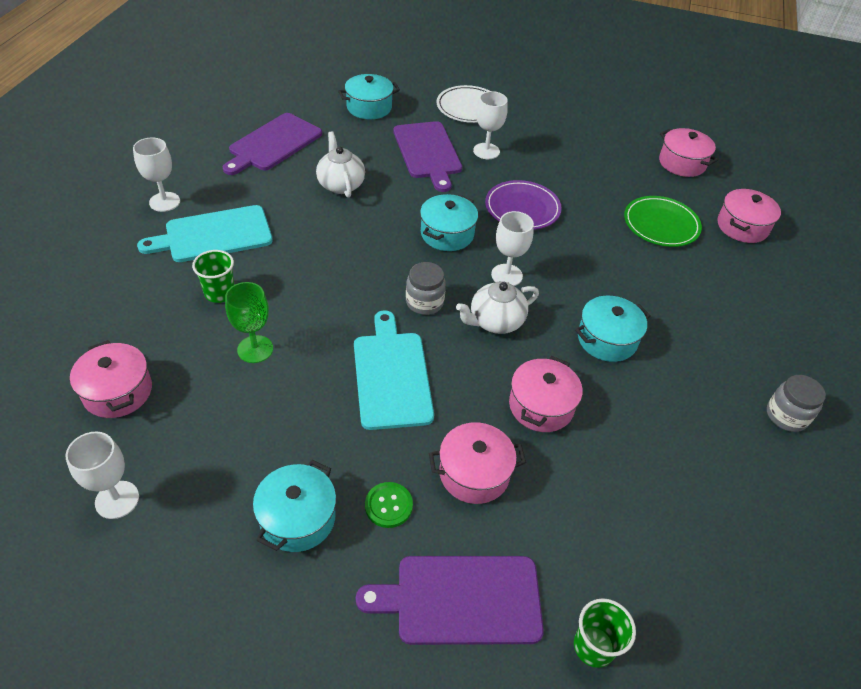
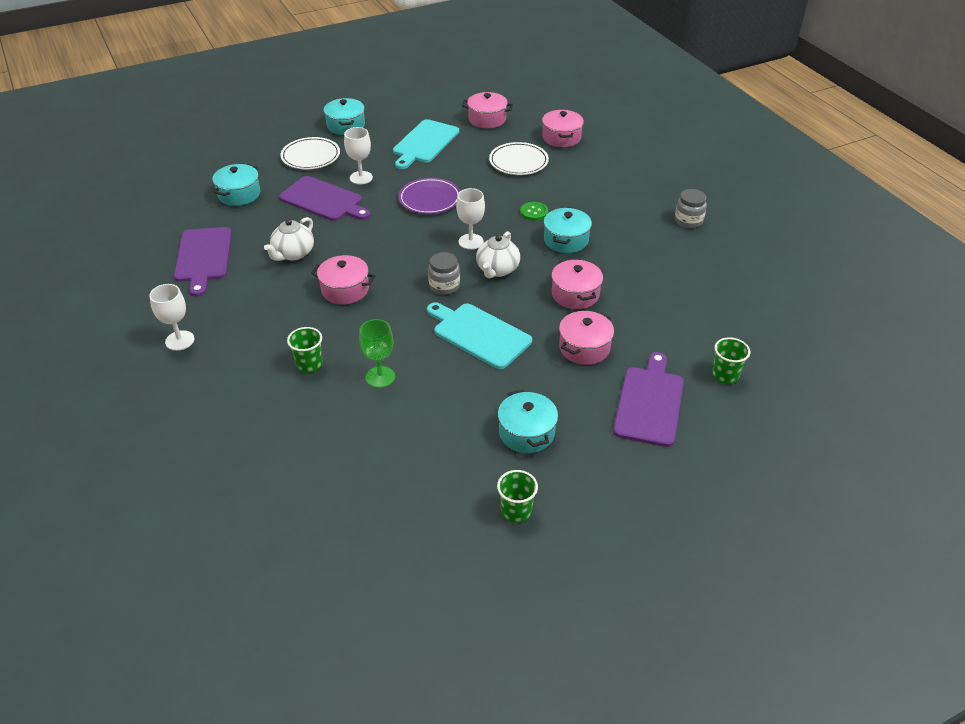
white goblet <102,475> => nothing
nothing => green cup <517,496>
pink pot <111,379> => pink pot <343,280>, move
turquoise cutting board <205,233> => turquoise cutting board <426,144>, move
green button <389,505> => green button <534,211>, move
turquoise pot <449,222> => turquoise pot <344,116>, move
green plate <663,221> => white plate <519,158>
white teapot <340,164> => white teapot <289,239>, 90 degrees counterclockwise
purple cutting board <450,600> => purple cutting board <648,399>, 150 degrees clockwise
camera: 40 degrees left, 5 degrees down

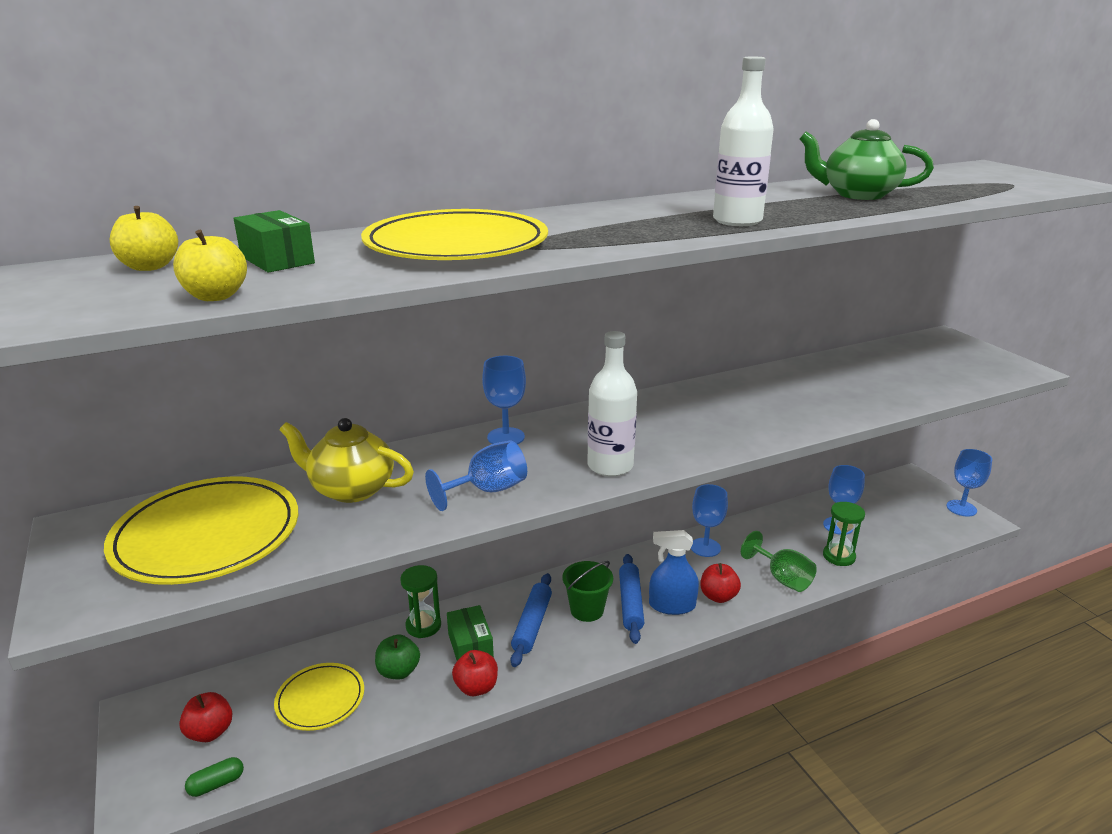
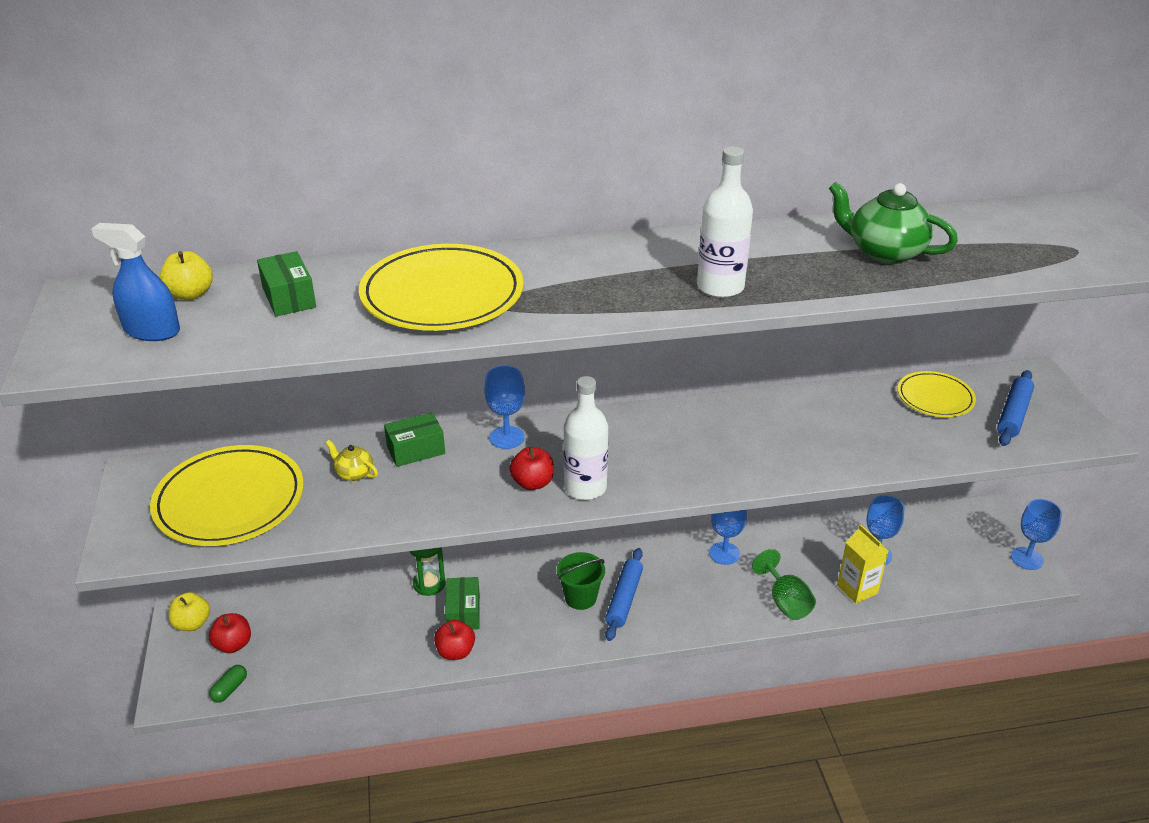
green apple <397,657> => nothing
blue goblet <476,476> => nothing
nothing => green box <414,439>
yellow apple <210,265> => yellow apple <189,611>, move
yellow plate <319,697> => yellow plate <936,394>, move
blue rolling pin <531,620> => blue rolling pin <1015,408>, move
blue spray bottle <674,572> => blue spray bottle <135,282>, move
red apple <720,583> => red apple <531,468>, move
green hourglass <844,534> => yellow carton <863,564>
green capsule <214,777> => green capsule <228,683>, 45 degrees counterclockwise
yellow teapot <347,460> => yellow teapot <352,460>, x0.52
camera: 15 degrees right, 10 degrees up

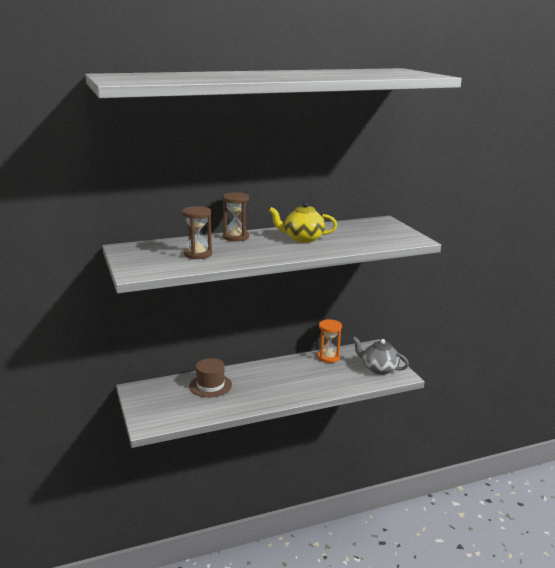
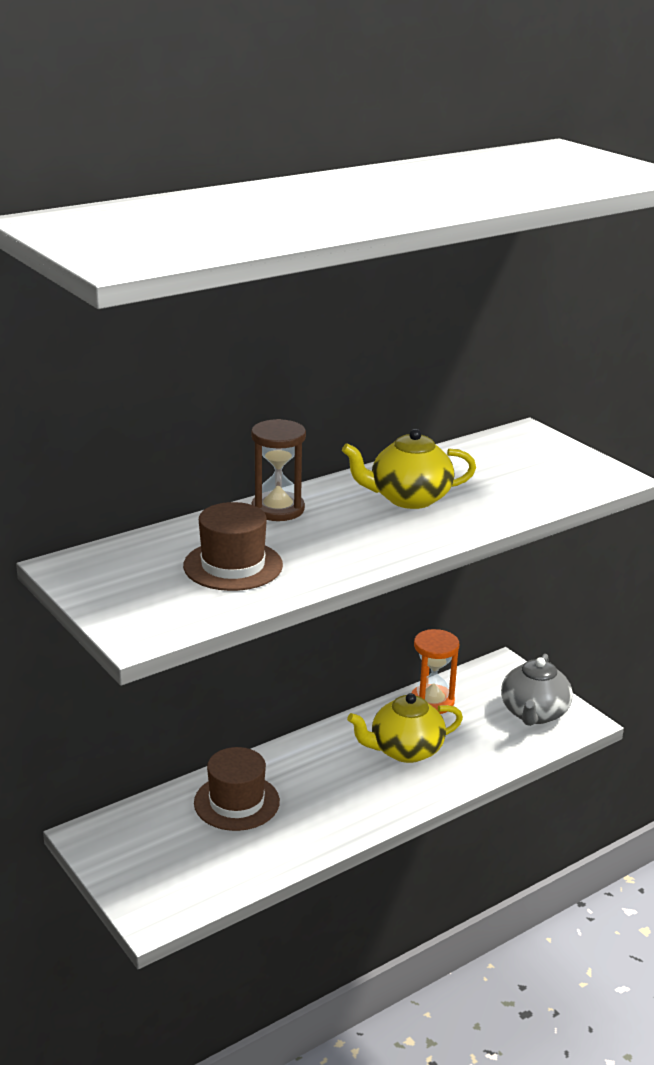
nothing => yellow teapot <405,728>
brown hourglass <197,232> => brown hat <233,546>
grey teapot <380,356> => grey teapot <537,690>, 90 degrees counterclockwise
camera: 15 degrees left, 5 degrees up

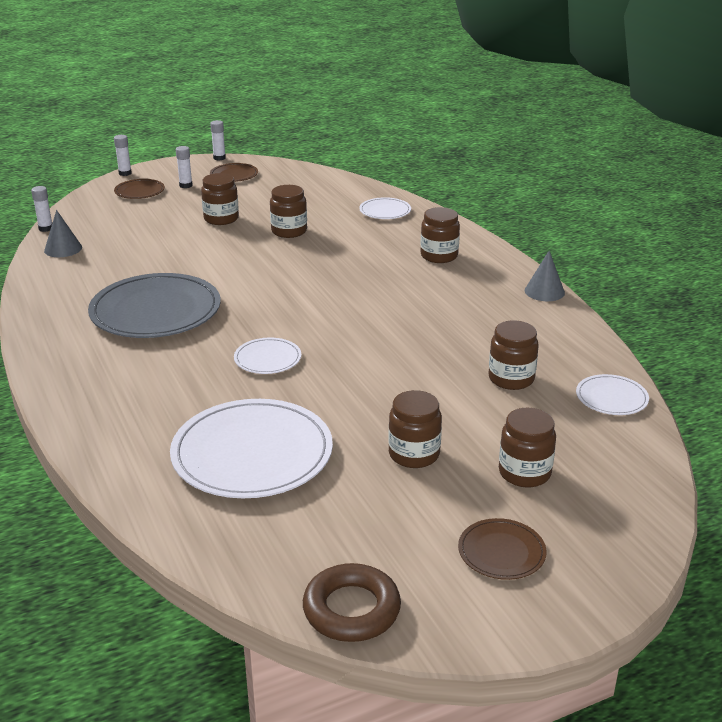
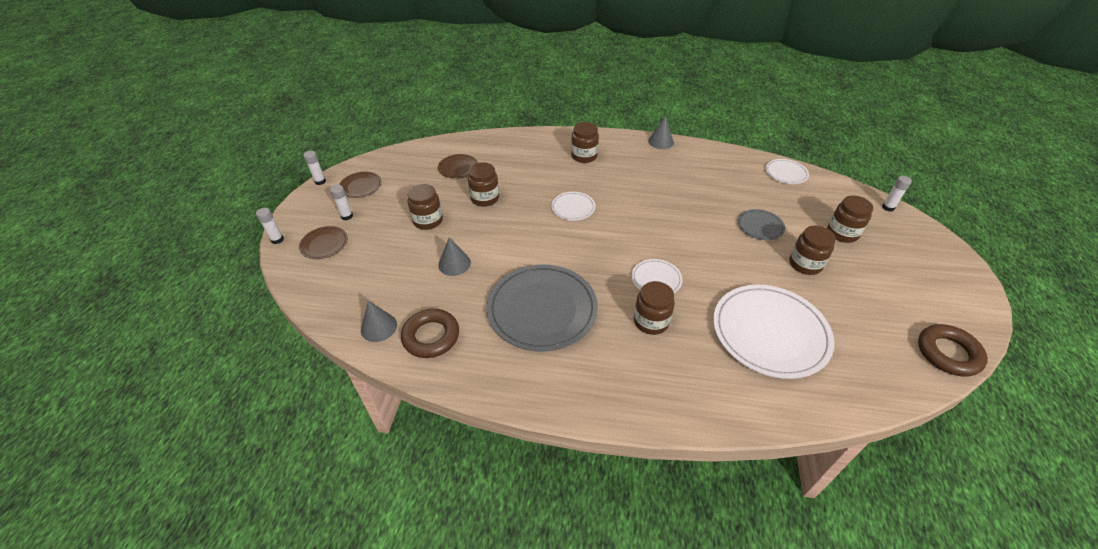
nothing => brown ring <430,333>
nothing => grey cone <454,256>
nothing => grey plate <761,224>
white glue stick <41,209> => white glue stick <897,194>, move
white plate <385,208> => white plate <573,206>, move
brown plate <502,549> => brown plate <458,166>, move
brown jar <514,355> => brown jar <654,308>, move
camera: 55 degrees left, 15 degrees up

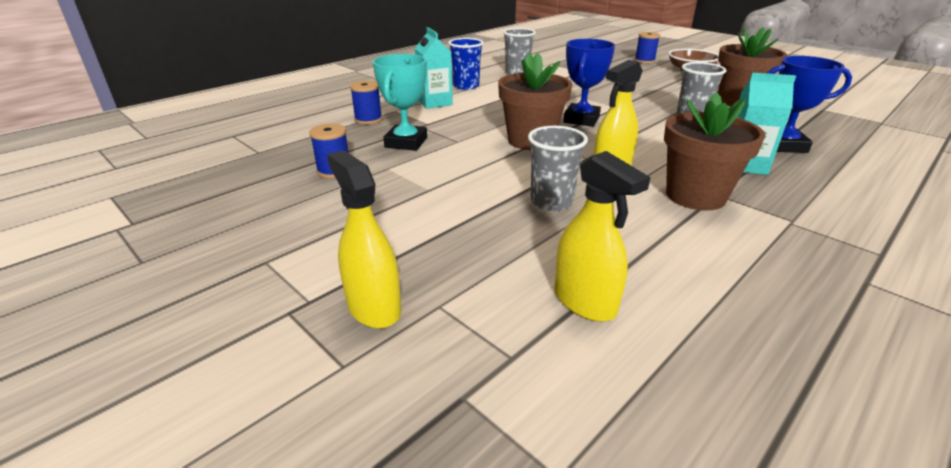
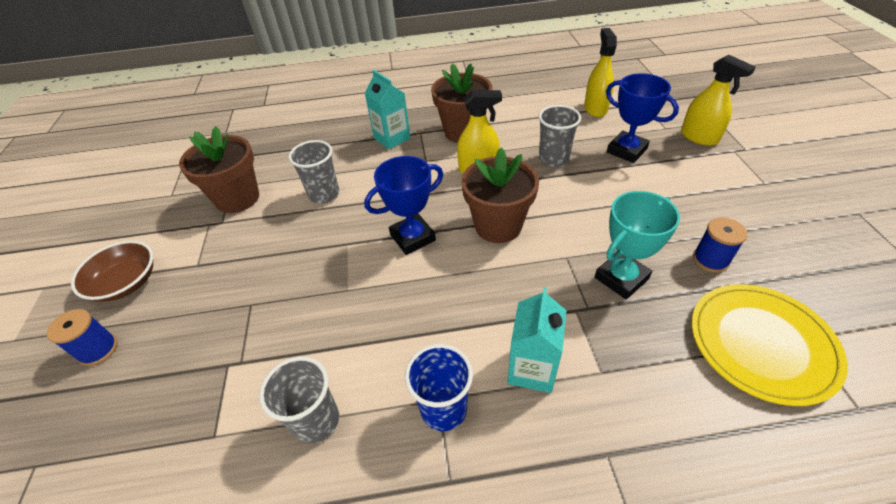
blue spool <366,103> => nothing
nothing => yellow plate <770,345>
blue trophy <809,104> => blue trophy <642,118>, move
yellow spray bottle <364,239> => yellow spray bottle <718,100>, 45 degrees counterclockwise
camera: 140 degrees left, 15 degrees up

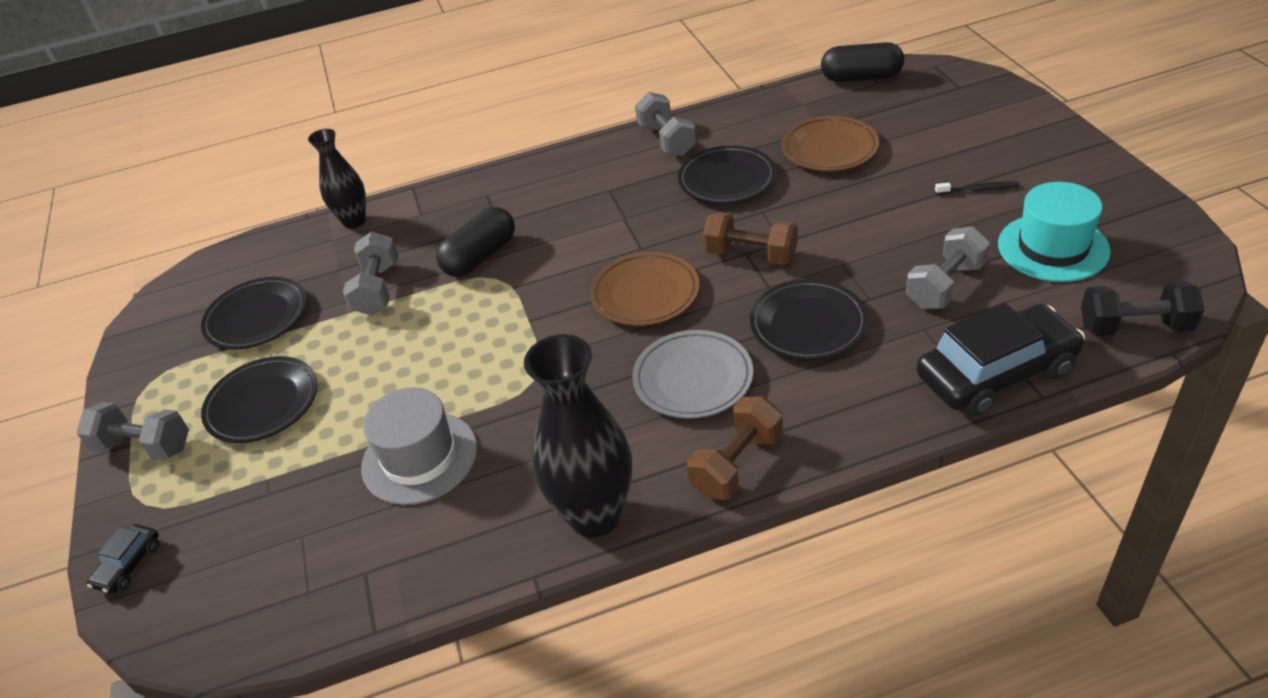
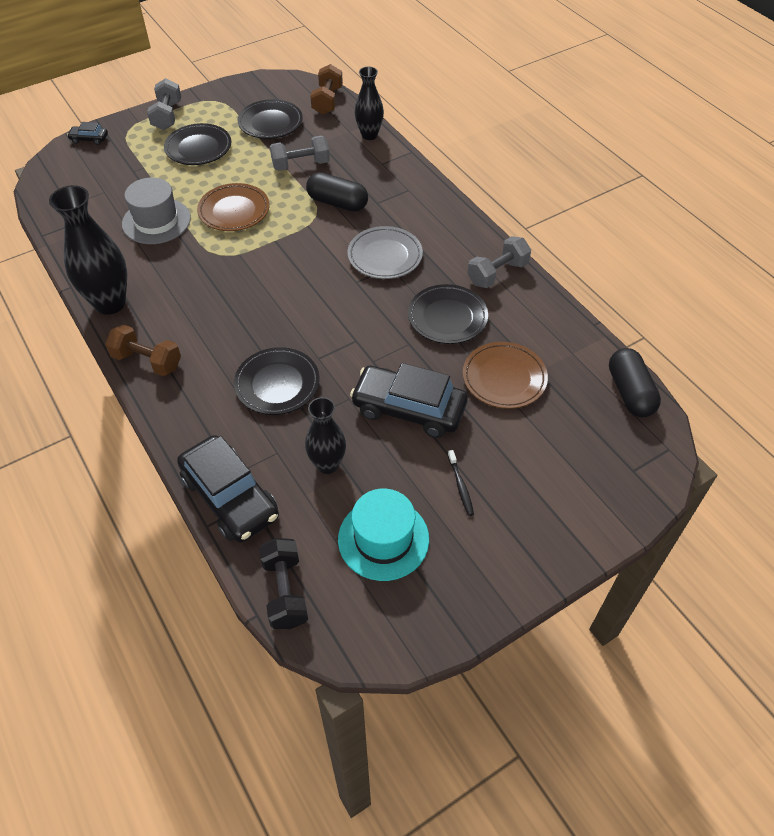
nothing => black car <409,400>
brown plate <644,289> => brown plate <233,207>, move
grey plate <692,374> => grey plate <385,252>, move
brown dumbbell <750,238> => brown dumbbell <326,89>, move
grey dumbbell <948,267> => black vase <325,435>
camera: 70 degrees right, 10 degrees up

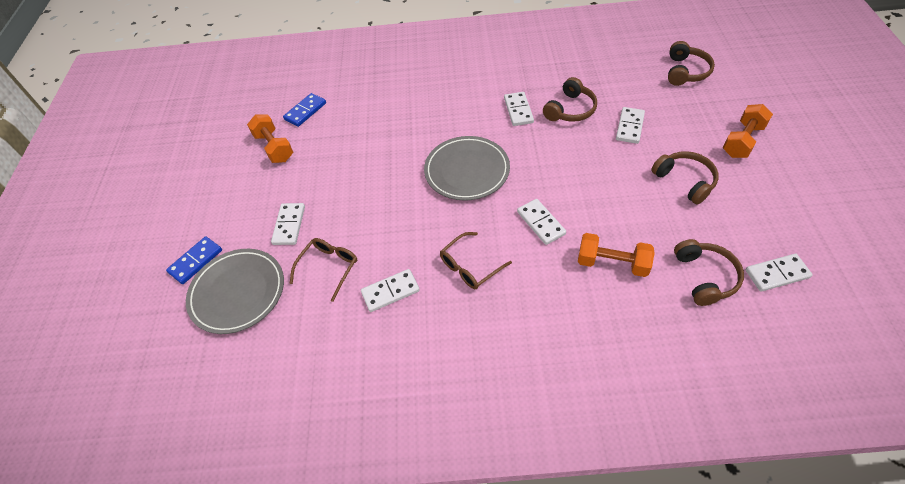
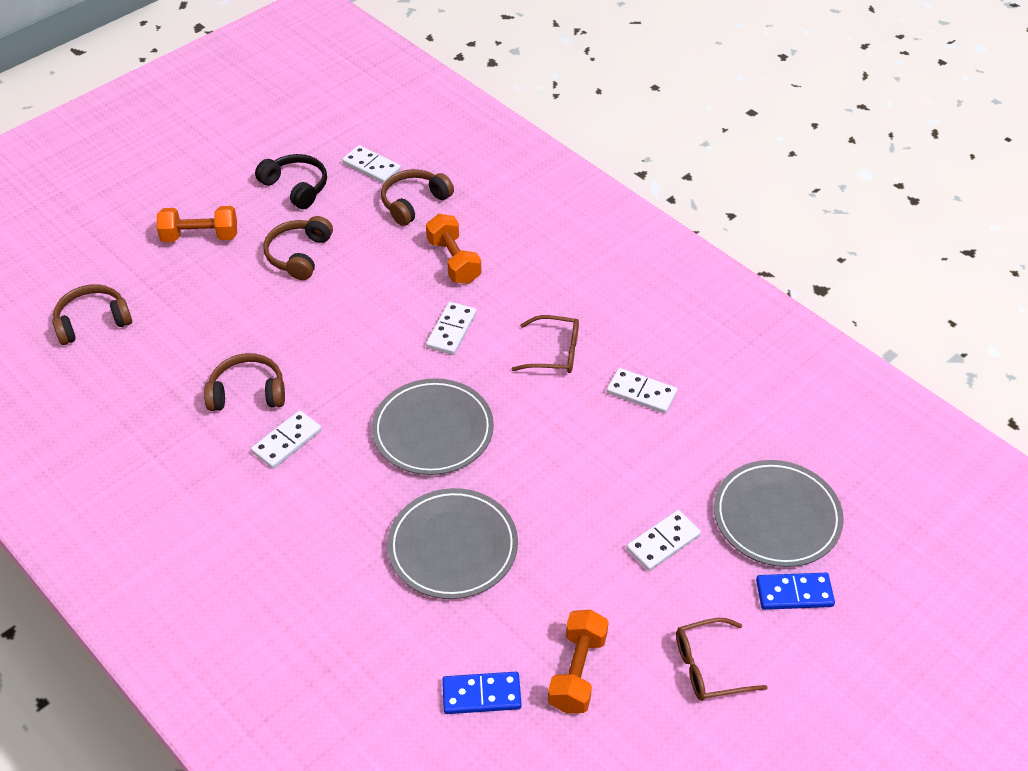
white domino <630,125> => nothing
nothing => black headphones <291,181>
nothing => grey plate <452,543>
brown glasses <323,270> => brown glasses <722,659>, move
camera: 135 degrees left, 5 degrees down

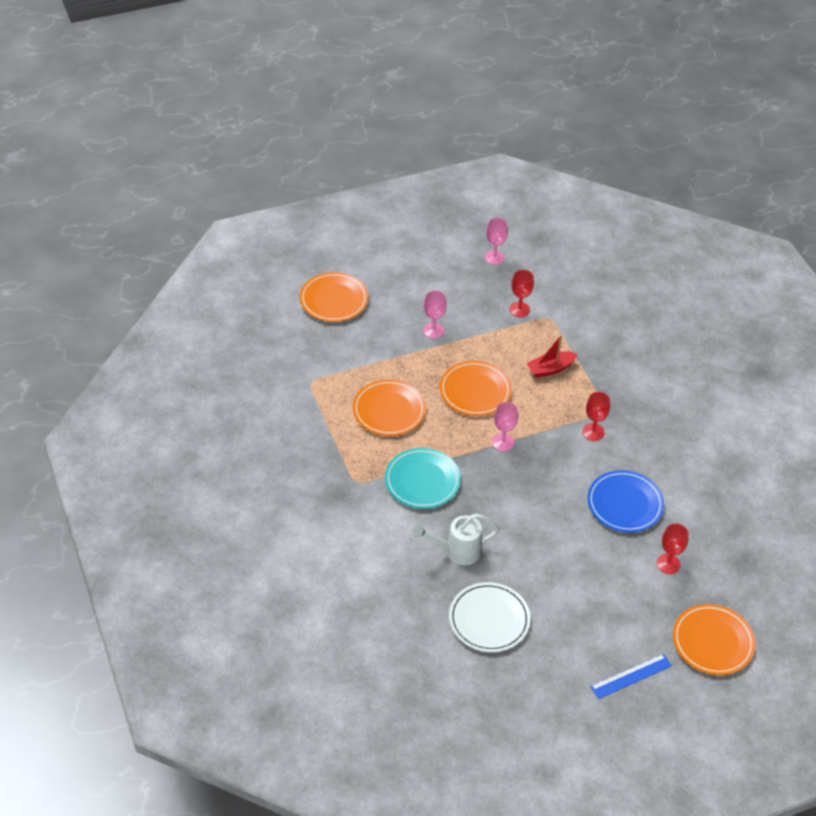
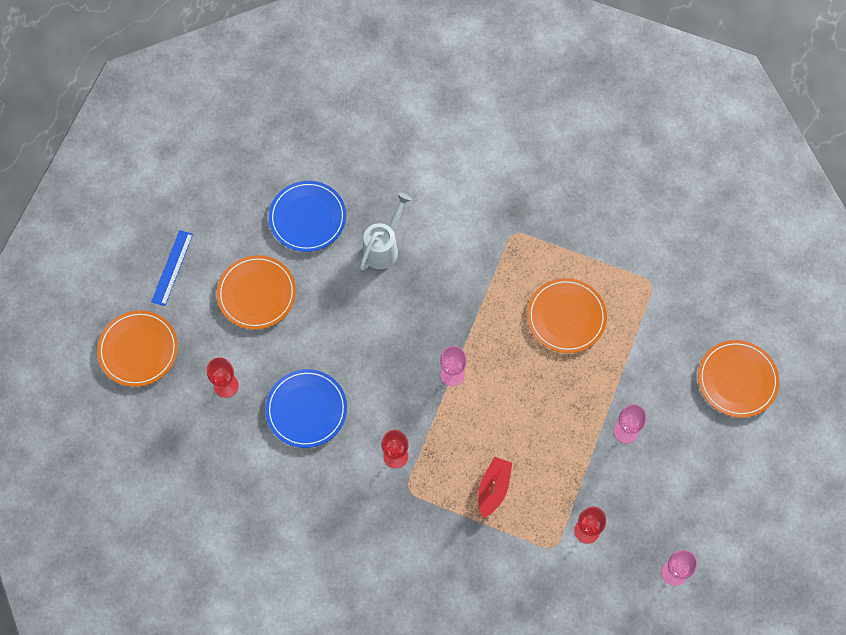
turquoise plate <423,478> => nothing
orange plate <475,388> => orange plate <256,292>, move
white plate <490,617> => blue plate <307,216>
camera: 135 degrees right, 20 degrees up

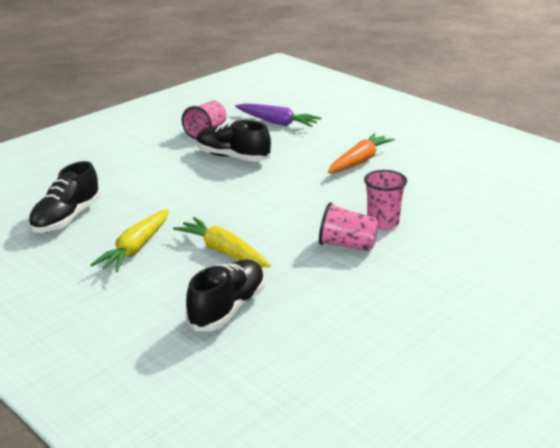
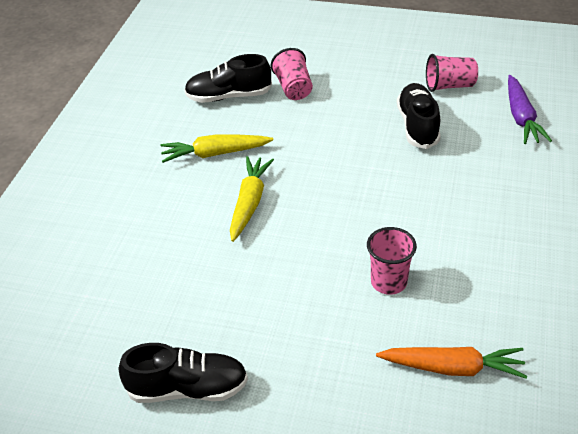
black shoe <225,295> => black shoe <183,373>, move
pink cup <349,226> => pink cup <292,74>, move
orange carrot <361,153> => orange carrot <451,363>, move
camera: 60 degrees right, 15 degrees up

